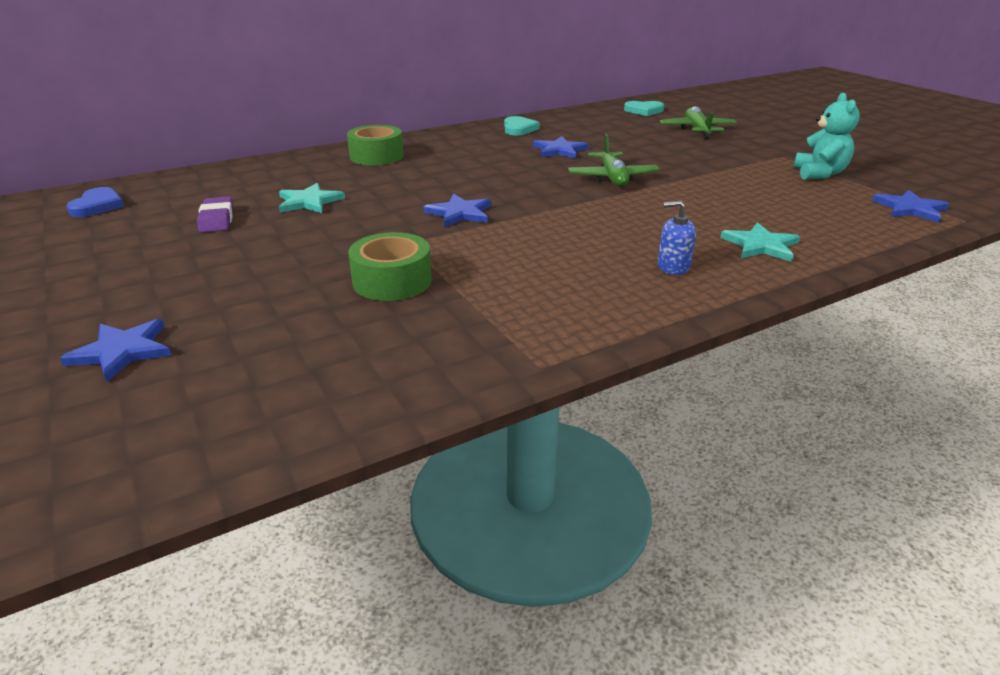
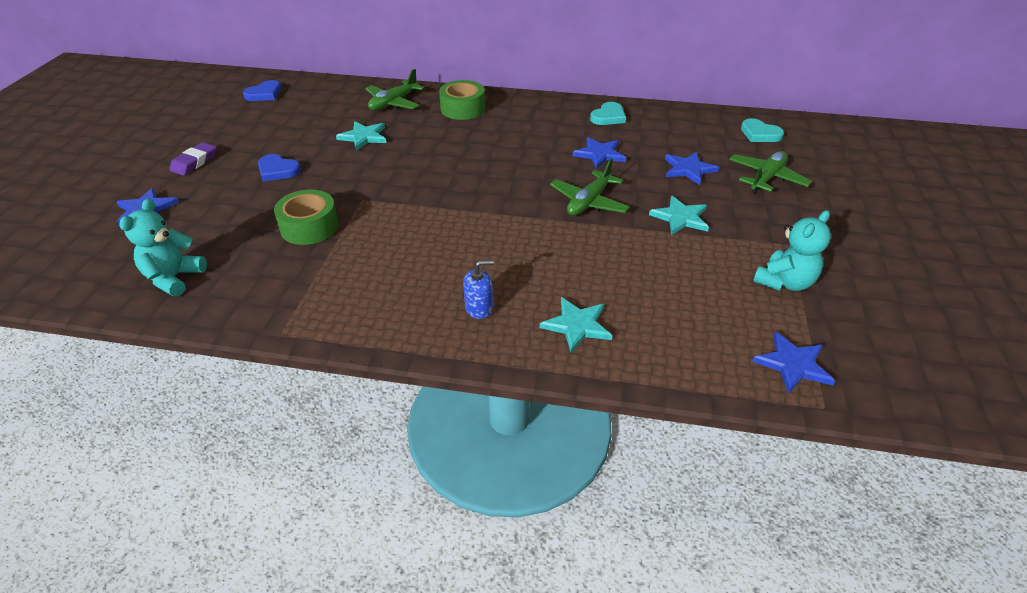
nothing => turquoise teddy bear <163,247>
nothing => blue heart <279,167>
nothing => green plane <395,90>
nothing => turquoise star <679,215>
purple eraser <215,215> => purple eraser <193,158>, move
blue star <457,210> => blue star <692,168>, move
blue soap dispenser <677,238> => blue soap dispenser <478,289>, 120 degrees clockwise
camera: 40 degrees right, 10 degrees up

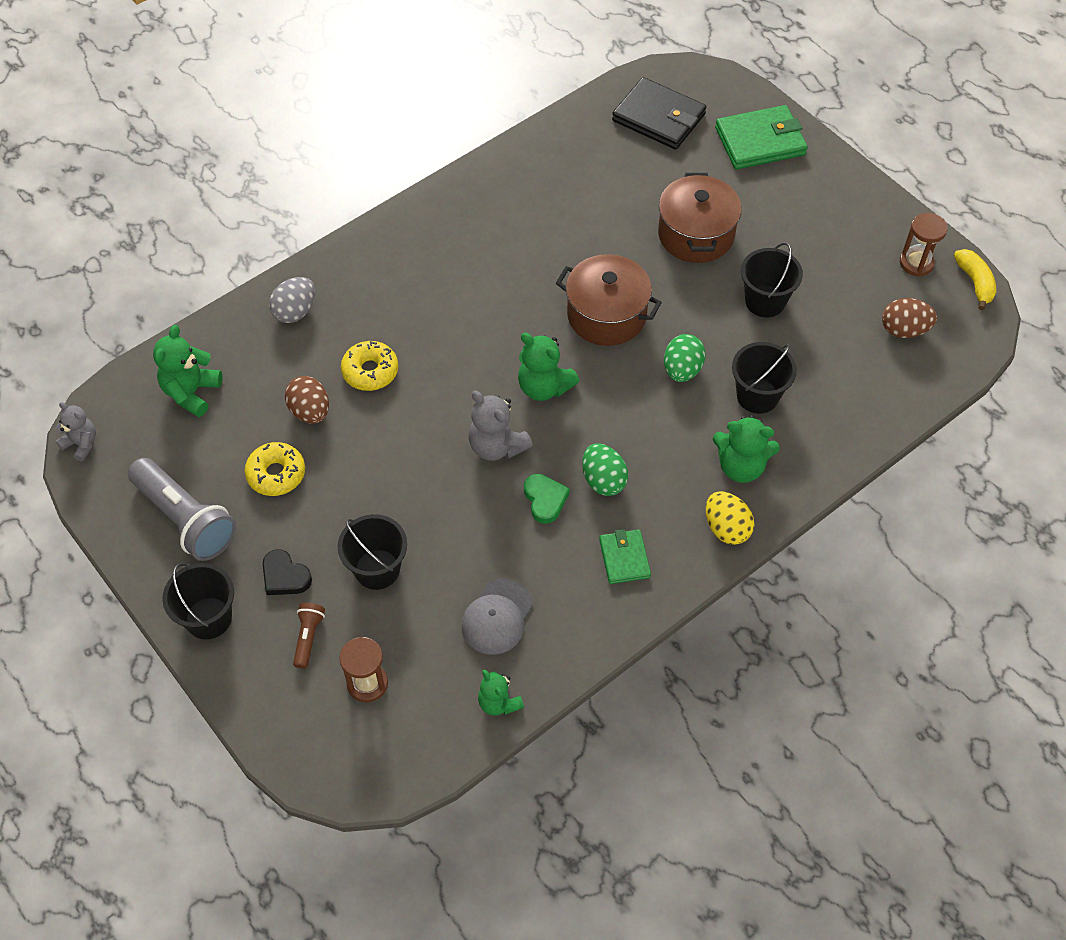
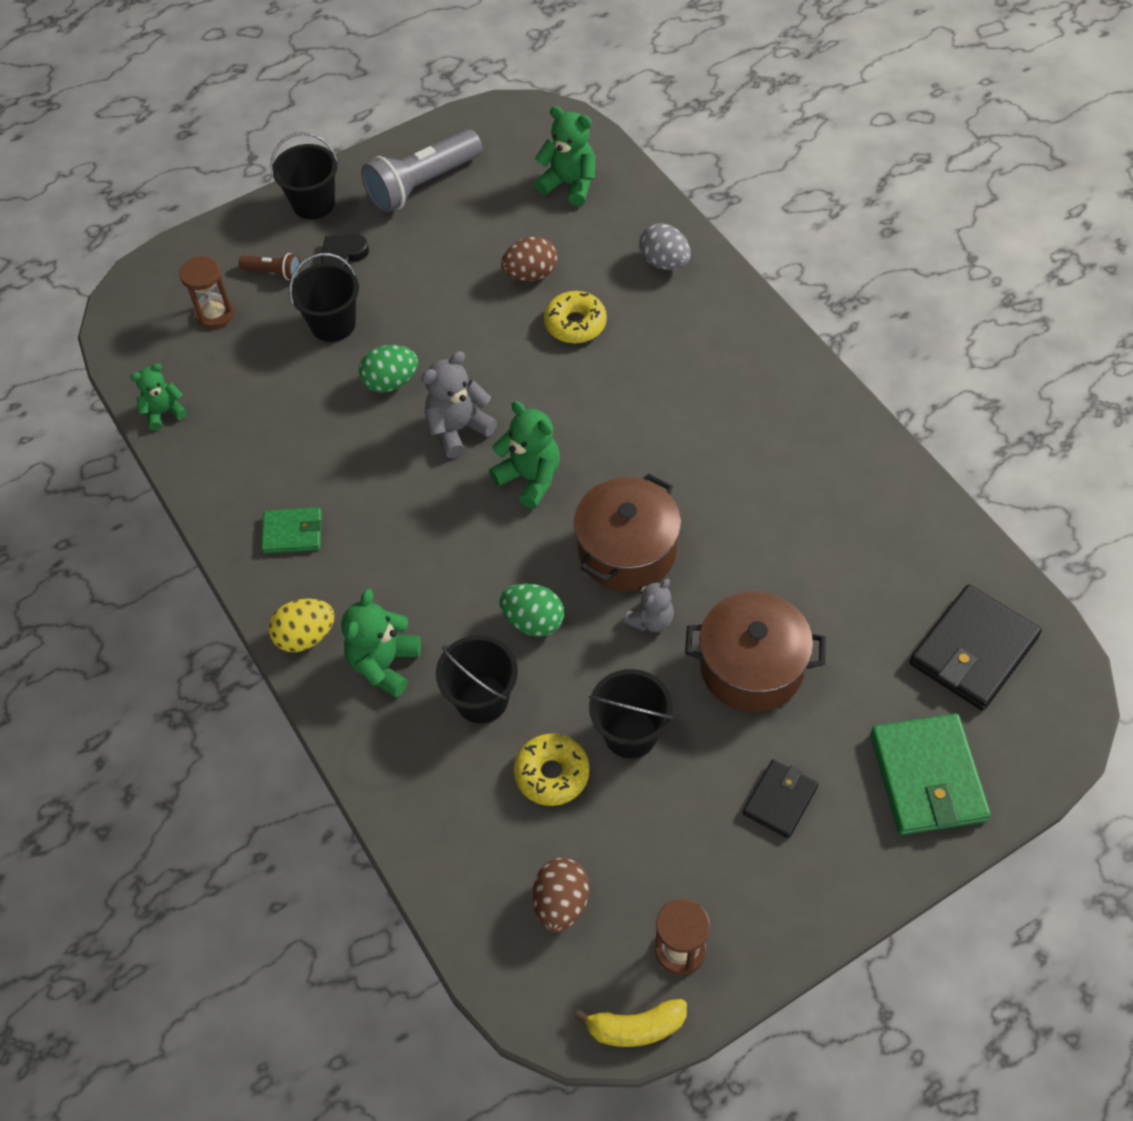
grey cap <497,617> => nothing
green heart <547,499> => nothing
nothing => black wallet <780,799>
grey teddy bear <75,432> => grey teddy bear <649,605>, move
yellow donut <275,469> => yellow donut <552,769>, move
green egg <605,469> => green egg <388,369>, move
green teddy bear <548,367> => green teddy bear <524,455>, 90 degrees clockwise
camera: 100 degrees right, 0 degrees up

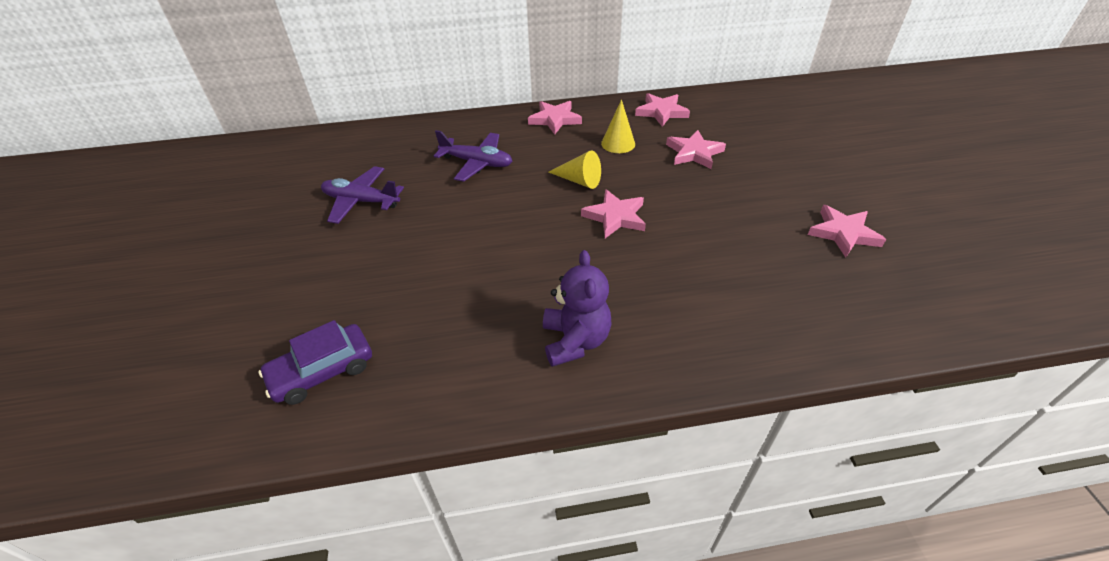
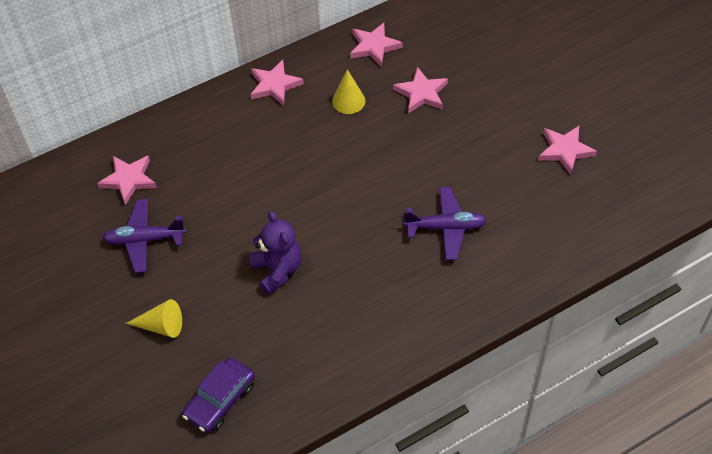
purple plane <473,156> => purple plane <445,223>, move
purple teddy bear <577,308> => purple teddy bear <275,253>, move
yellow cone <575,169> => yellow cone <154,318>, move
pink star <613,213> => pink star <127,180>, move
camera: 20 degrees left, 10 degrees up

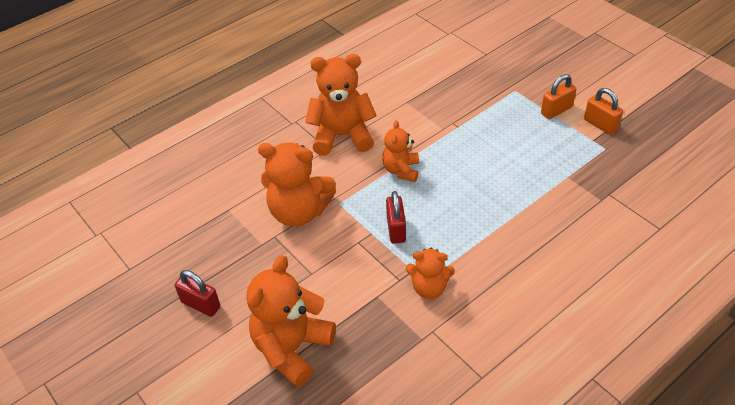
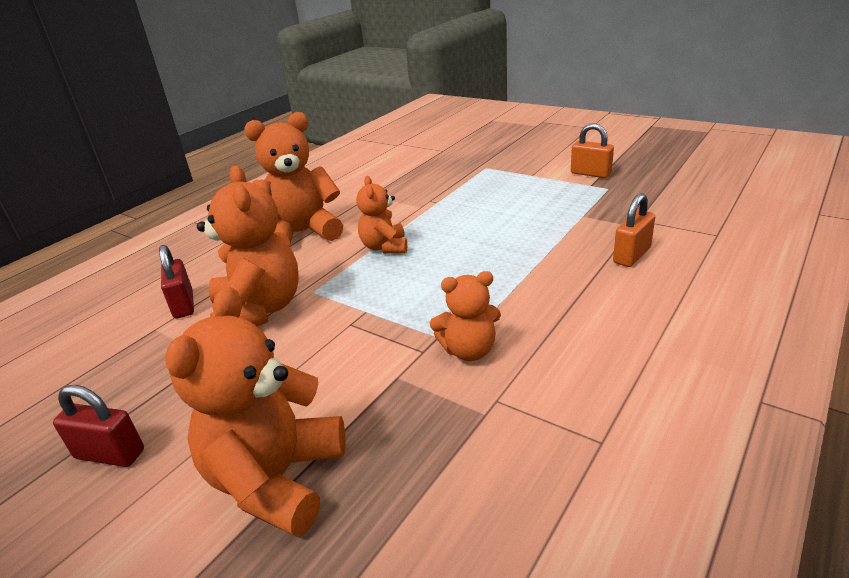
red padlock <396,217> => red padlock <176,281>, move
orange padlock <558,96> => orange padlock <634,230>, move
orange teddy bear <297,185> => orange teddy bear <248,245>, 105 degrees counterclockwise
camera: 15 degrees left, 15 degrees down

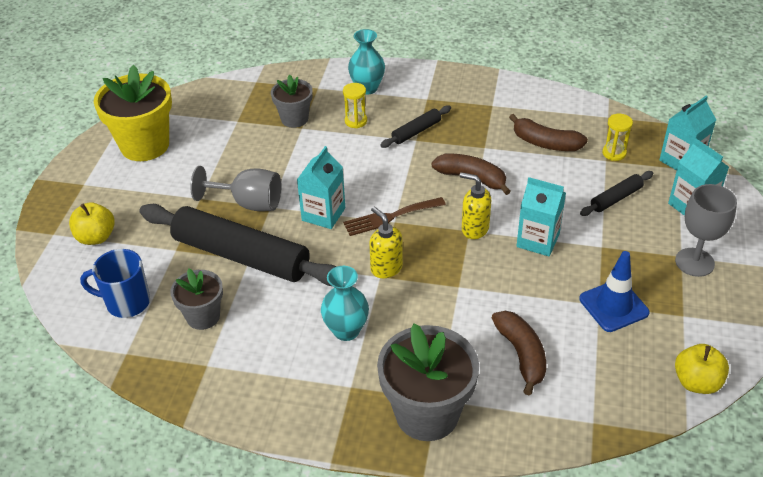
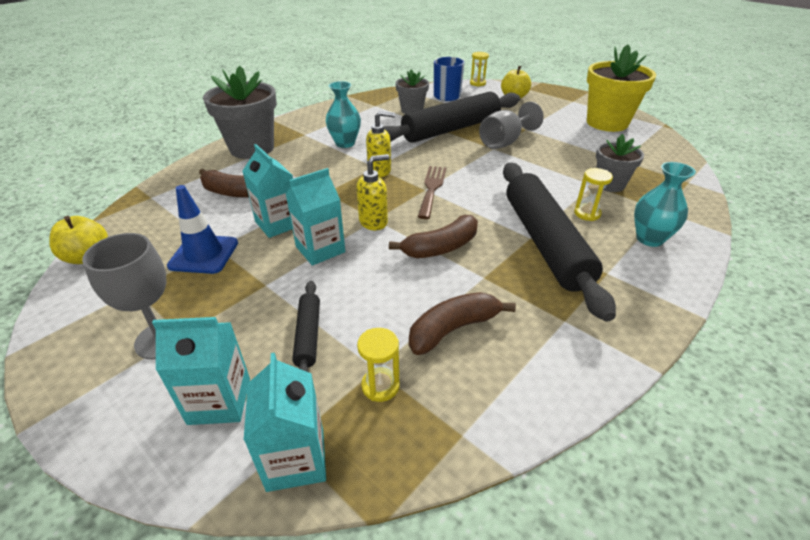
nothing => yellow hourglass <479,69>
turquoise carton <321,187> => turquoise carton <268,191>, move
black rolling pin <415,126> => black rolling pin <559,242>, x2.25
camera: 120 degrees right, 5 degrees down

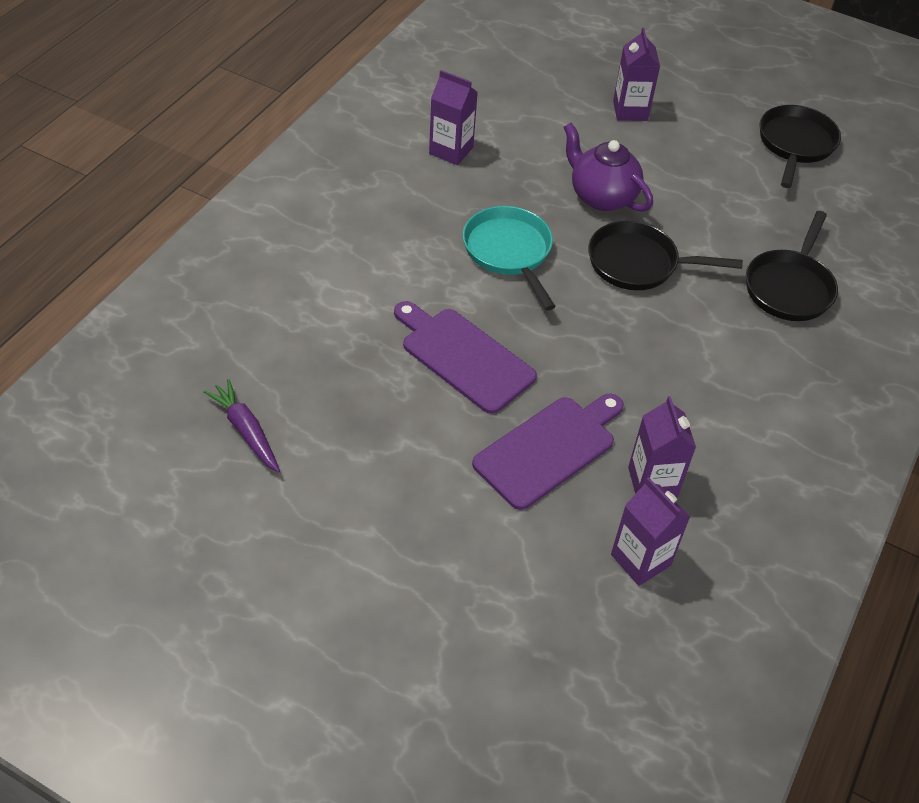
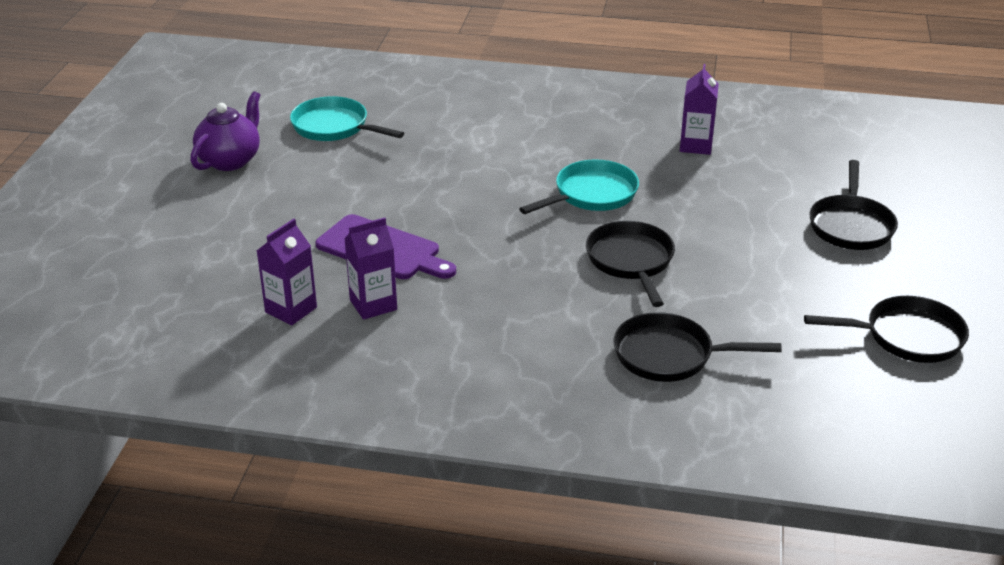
purple cutting board <465,357> => nothing
purple teapot <608,167> => purple teapot <225,131>, move
purple carrot <242,426> => turquoise pan <347,118>
purple carton <636,74> => black pan <853,205>
camera: 75 degrees right, 15 degrees down

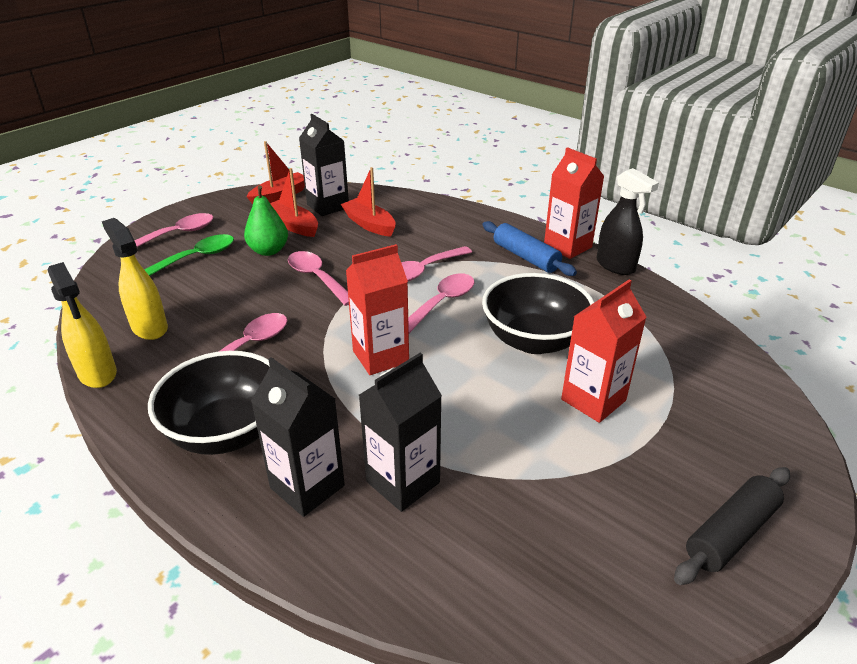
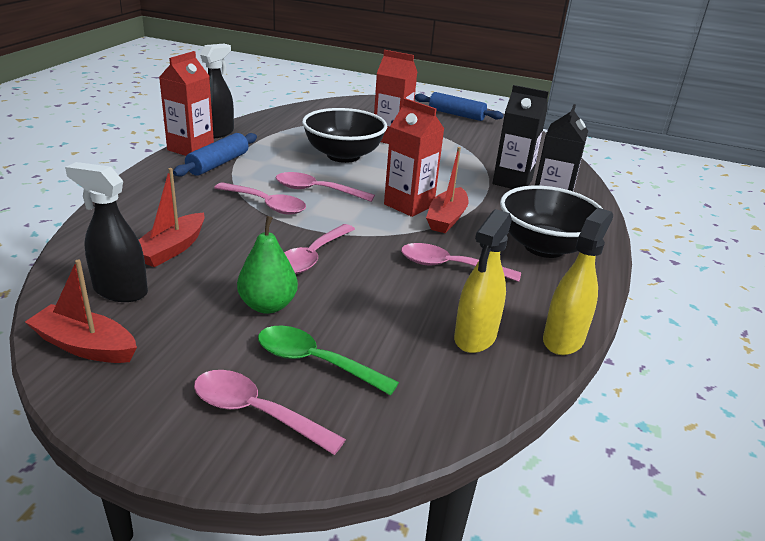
red boat <294,202> => red boat <447,190>, move
black carton <324,165> => black spray bottle <106,232>
black rolling pin <732,526> => blue rolling pin <459,106>
camera: 115 degrees left, 5 degrees down

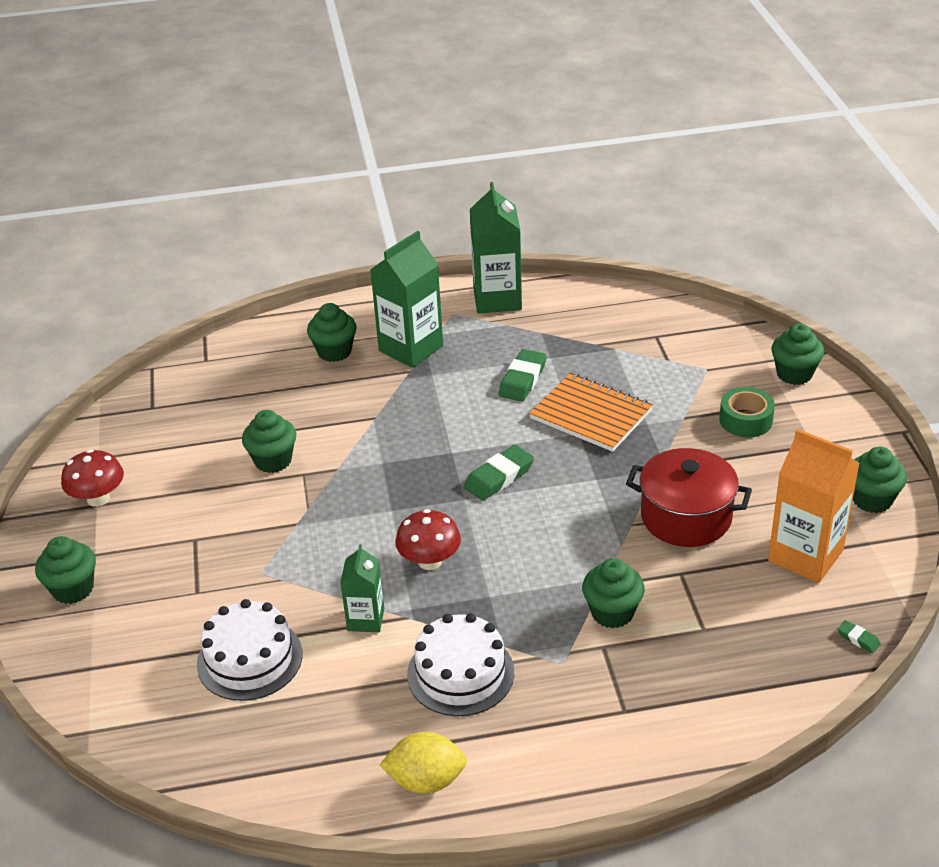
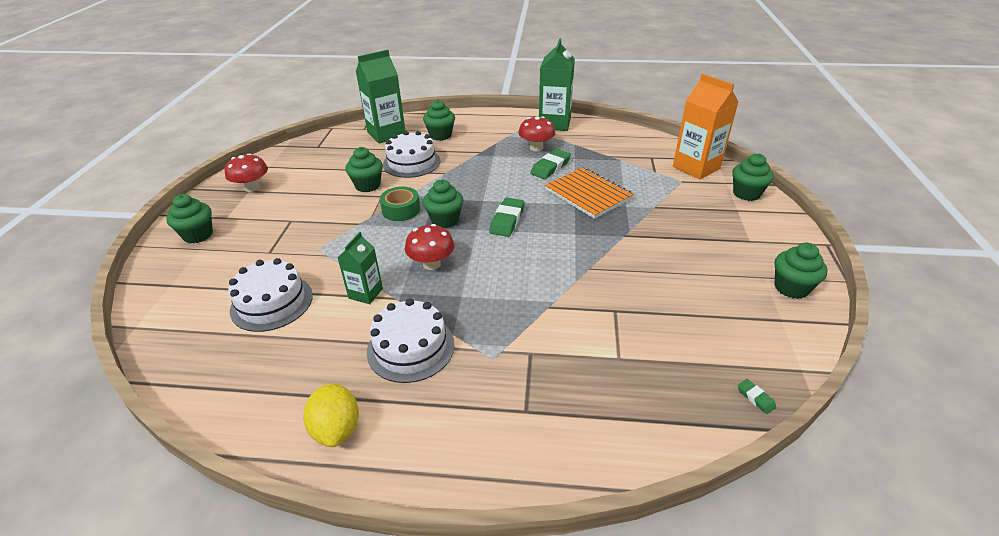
red pot <689,497> => nothing
nothing => white cake <412,154>
nothing => red mushroom <536,133>
green carton <406,299> => green carton <380,97>, move
green cupcake <613,593> => green cupcake <443,204>, move
green tape <747,412> => green tape <400,204>, move
orange carton <814,506> => orange carton <705,127>, move
yellow lemon <423,763> => yellow lemon <331,415>, 60 degrees clockwise
green eraser <499,473> => green eraser <506,217>, 45 degrees counterclockwise
camera: 15 degrees right, 0 degrees up

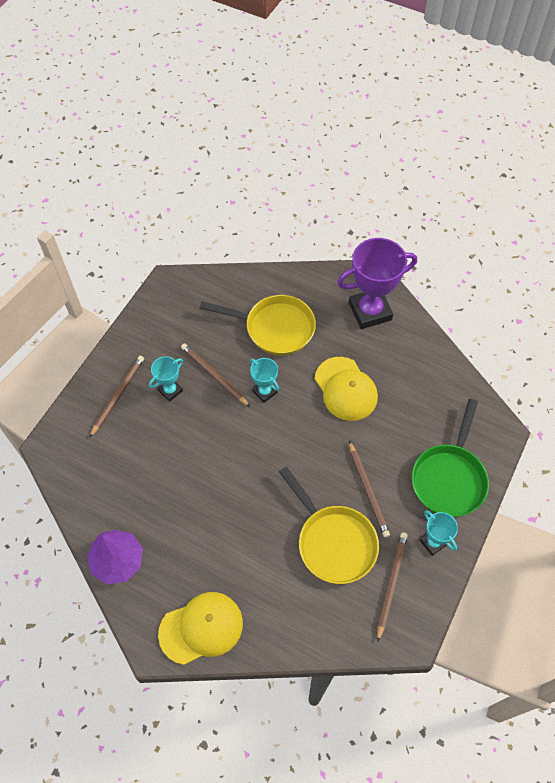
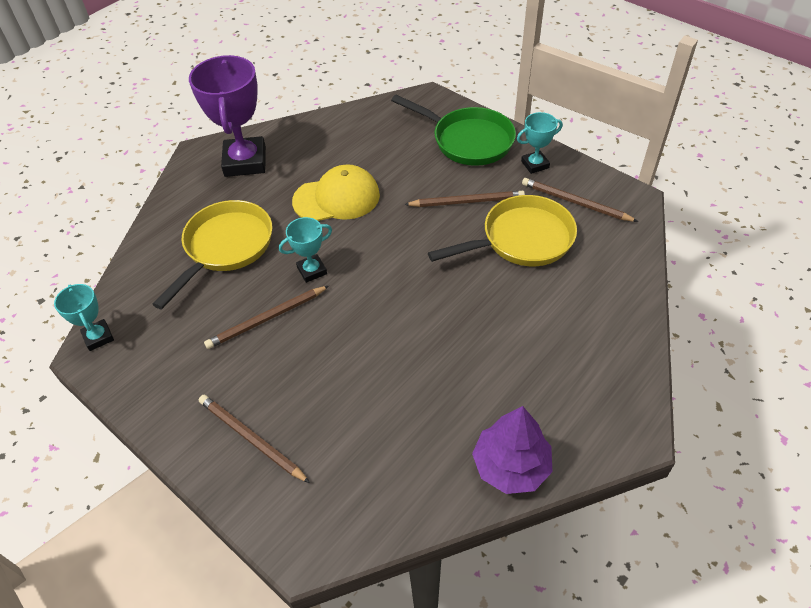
yellow cap <200,628> => nothing
turquoise trophy <166,379> => turquoise trophy <84,317>, move
camera: 75 degrees left, 10 degrees down

